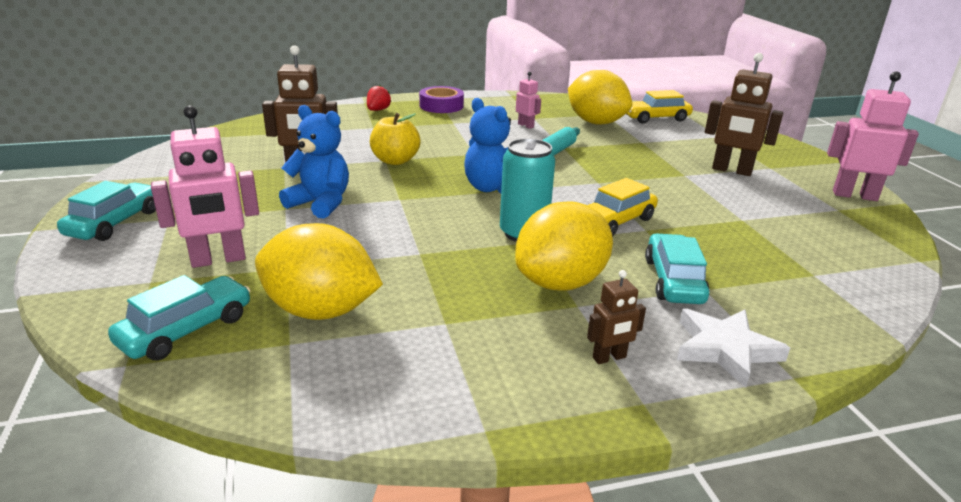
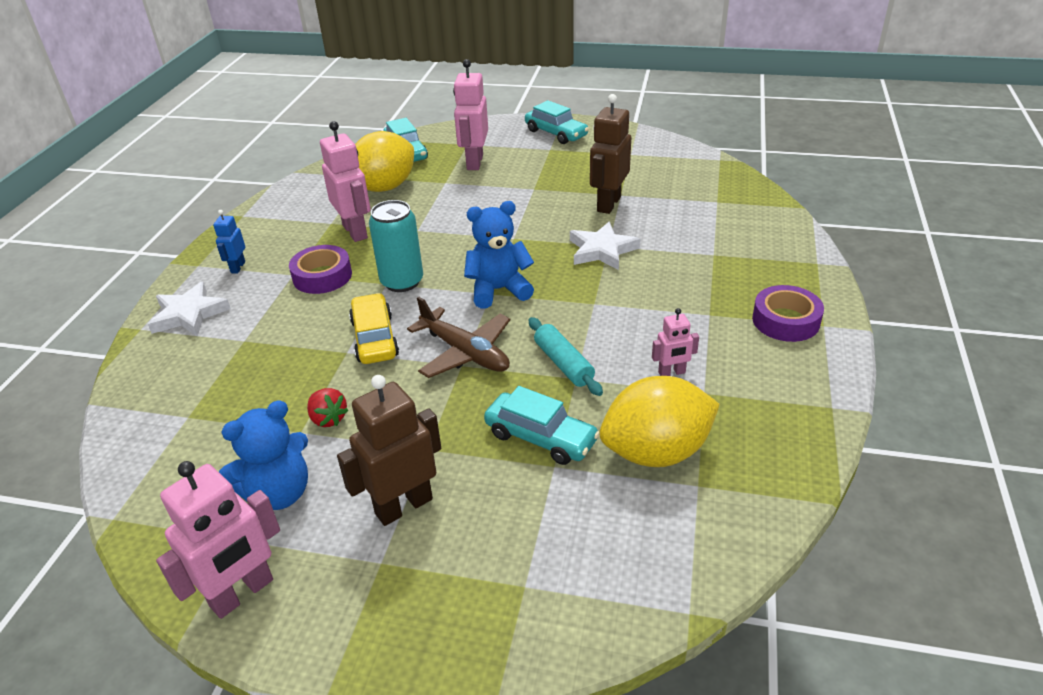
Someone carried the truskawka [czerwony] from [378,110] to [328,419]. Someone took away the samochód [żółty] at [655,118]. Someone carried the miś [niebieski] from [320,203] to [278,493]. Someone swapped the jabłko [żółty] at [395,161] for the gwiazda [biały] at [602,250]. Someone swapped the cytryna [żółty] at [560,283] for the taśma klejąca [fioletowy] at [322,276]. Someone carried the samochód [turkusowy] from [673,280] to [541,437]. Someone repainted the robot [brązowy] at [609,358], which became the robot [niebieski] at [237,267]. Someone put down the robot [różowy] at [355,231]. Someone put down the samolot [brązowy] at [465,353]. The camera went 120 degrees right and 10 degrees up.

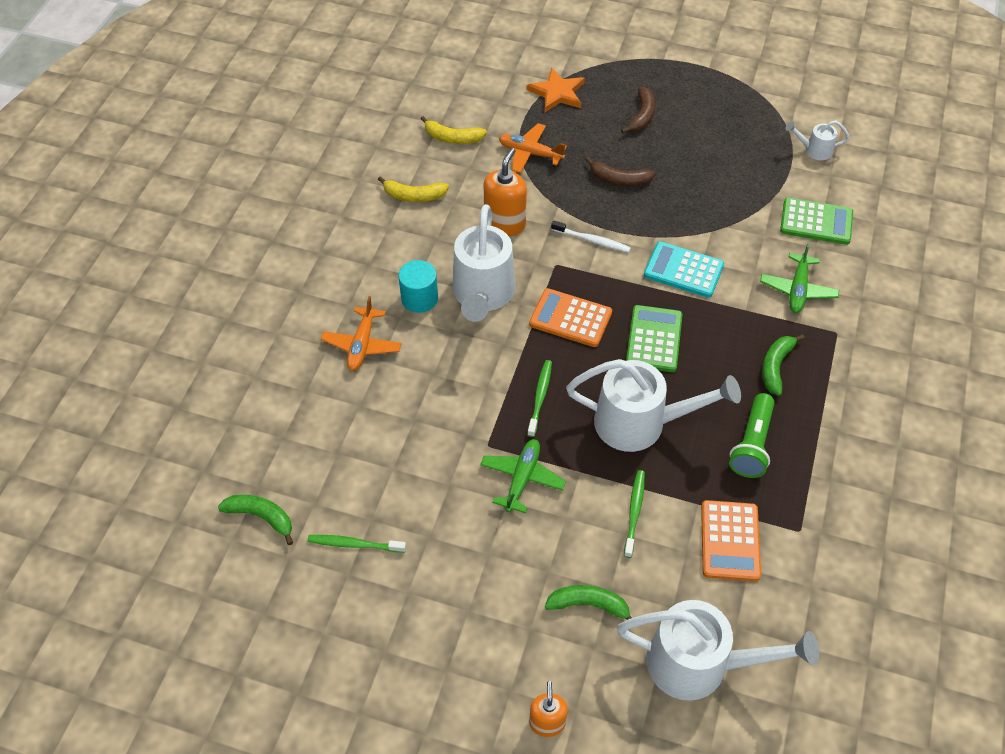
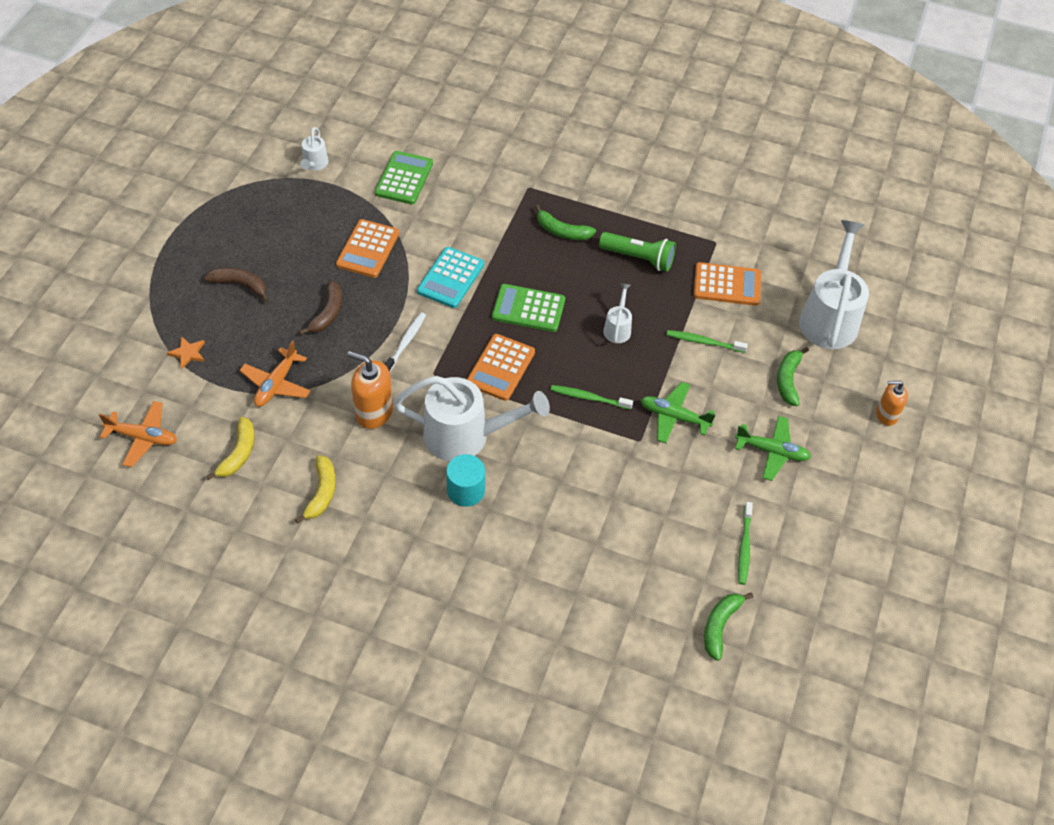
Someone scaled the gwiazda [pomarańczowy] at [557,93] by 0.59. Someone carried the samolot [zielony] from [797,289] to [772,451]. Someone carried the samolot [pomarańczowy] from [362,345] to [143,437]. Someone scaled the konewka [biały] at [641,423] by 0.47. Someone put down the kalkulator [pomarańczowy] at [368,249]. The camera went 90 degrees left and 0 degrees up.

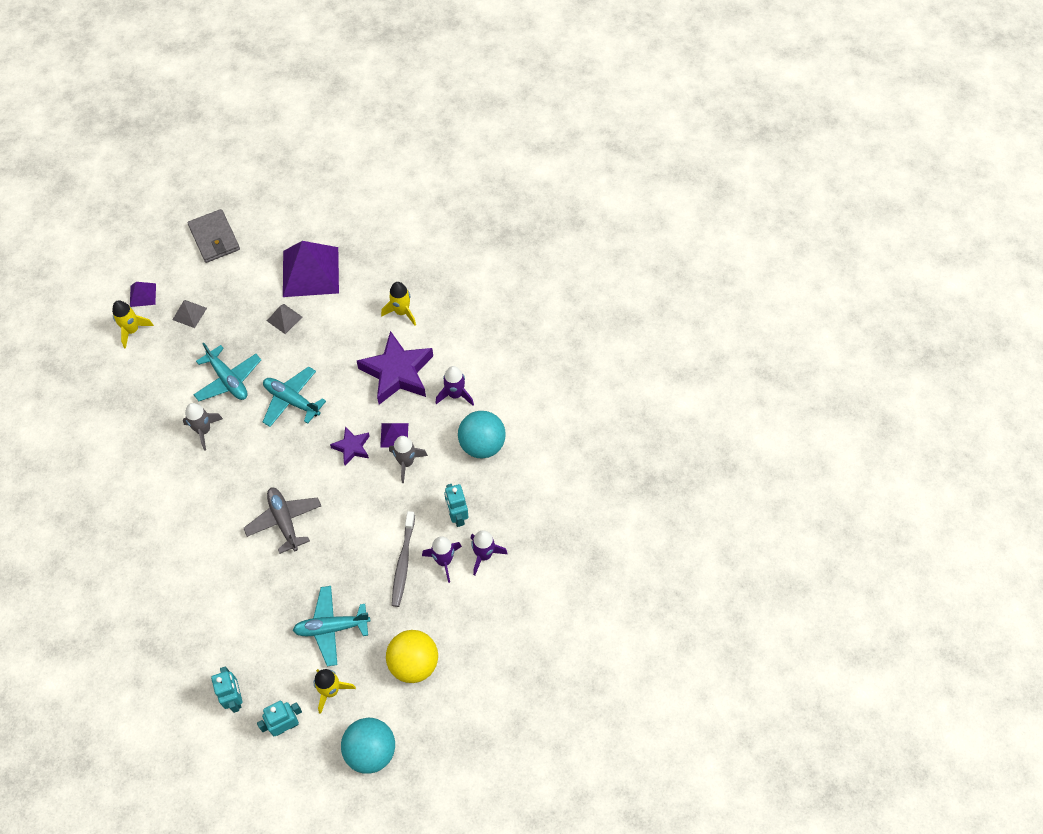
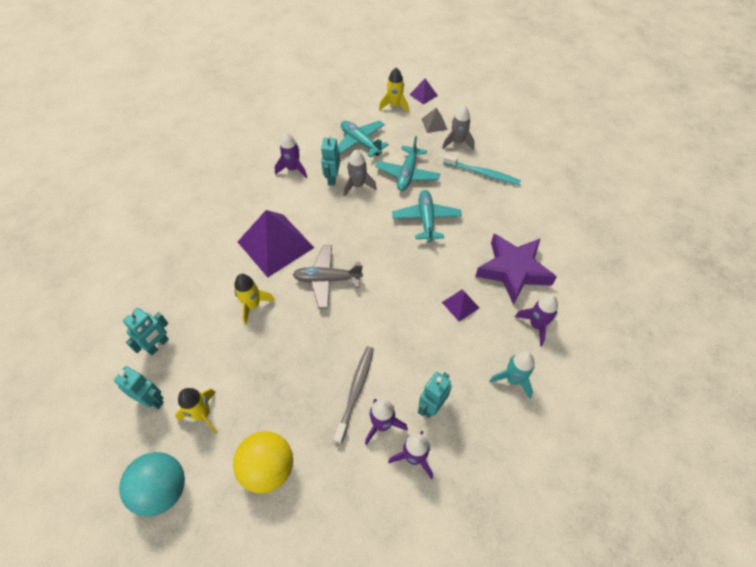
Someone took away the portfel [szary] at [214,238]. Someone carried the piramida [fioletowy] from [310,271] to [275,244]. Someone carried the rakieta [żółty] from [402,312] to [253,305]. Someone swapped the piramida [szary] at [284,318] for the szczoteczka do zębów [turkusowy] at [483,173]. Someone swapped the piłka [turkusowy] at [482,445] for the rakieta [turkusowy] at [513,379]. Someone took away the gwiazda [fioletowy] at [352,447]. Someone carried the rakieta [szary] from [406,462] to [457,142]. Someone rotated the samolot [szary] at [284,521] by 120 degrees counterclockwise. Someone rotated the szczoteczka do zębów [szary] at [403,563] by 135 degrees clockwise. Someone carried the samolot [turkusowy] from [331,627] to [360,142]. Someone put down the rakieta [fioletowy] at [293,169]. Someone put down the robot [turkusowy] at [332,178]. The camera went 55 degrees right and 5 degrees down.

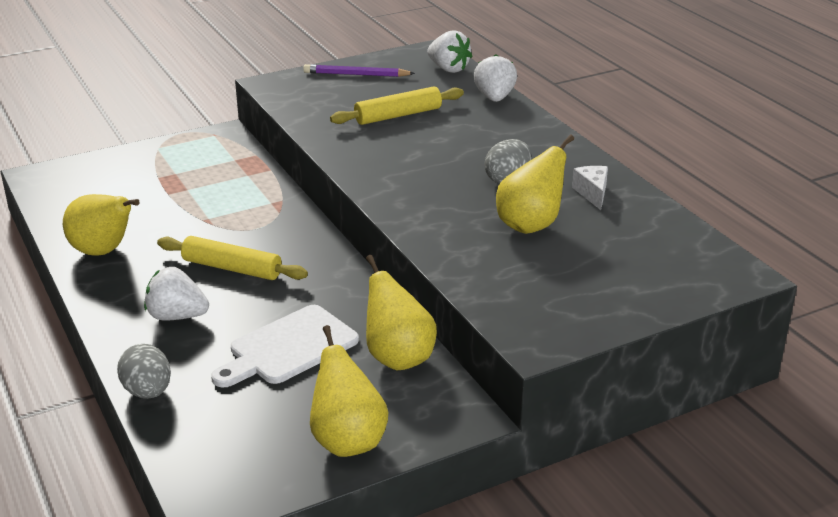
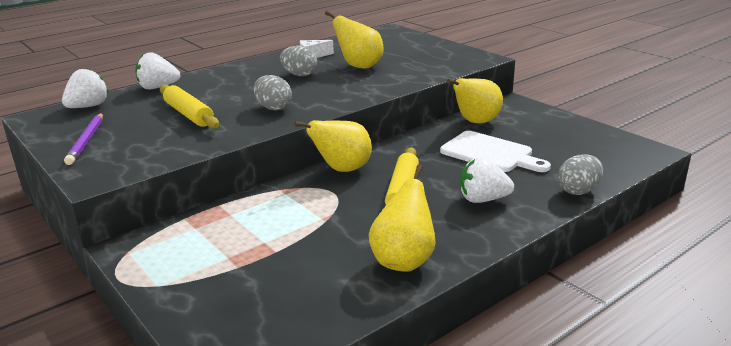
Someone rotated the truskawka [biały] at [177,316] by 90 degrees clockwise. Someone carried the gruszka [żółty] from [347,441] to [342,169]. Someone put down the jajko [szary] at [273,108]. The camera went 100 degrees left and 5 degrees down.

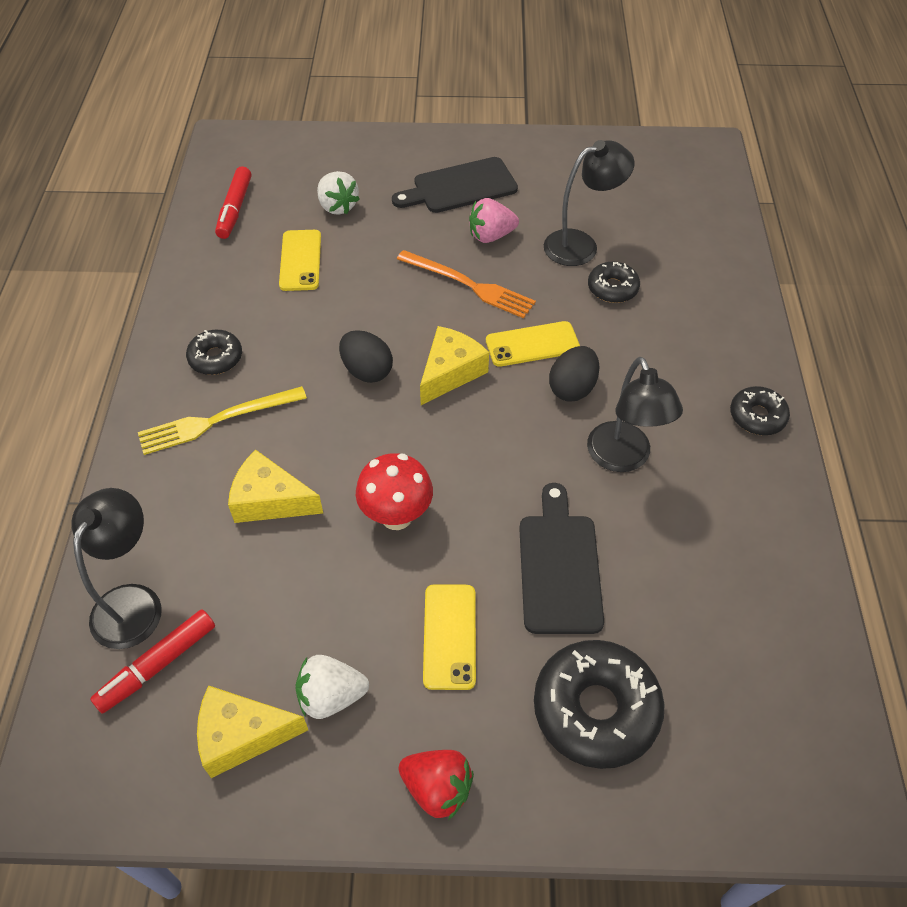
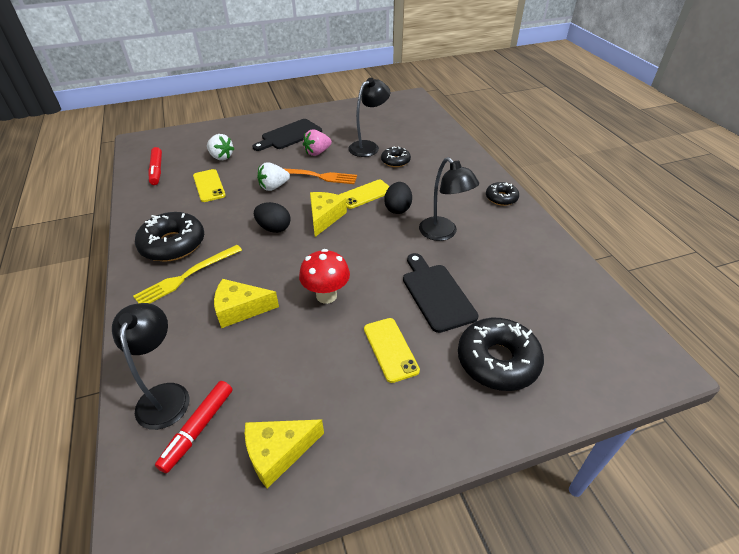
Someone scaled the donut [czarny] at [216,358] by 1.81. Someone carried the truskawka [biały] from [331,696] to [273,187]. Someone took away the truskawka [czerwony] at [437,788]. The camera went 20 degrees left and 10 degrees down.

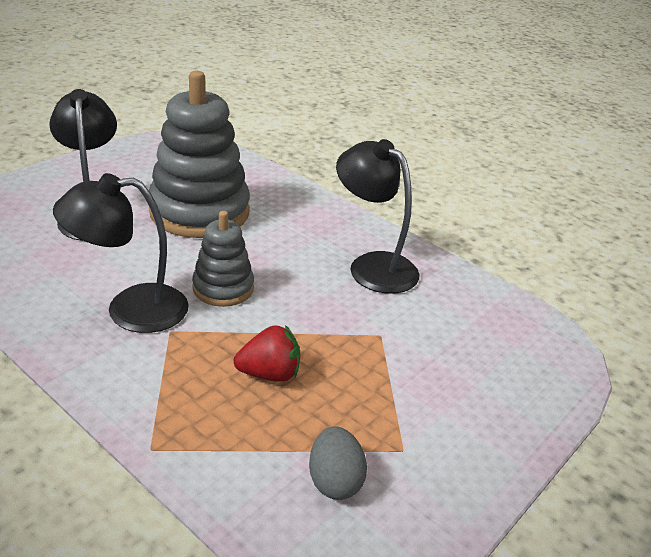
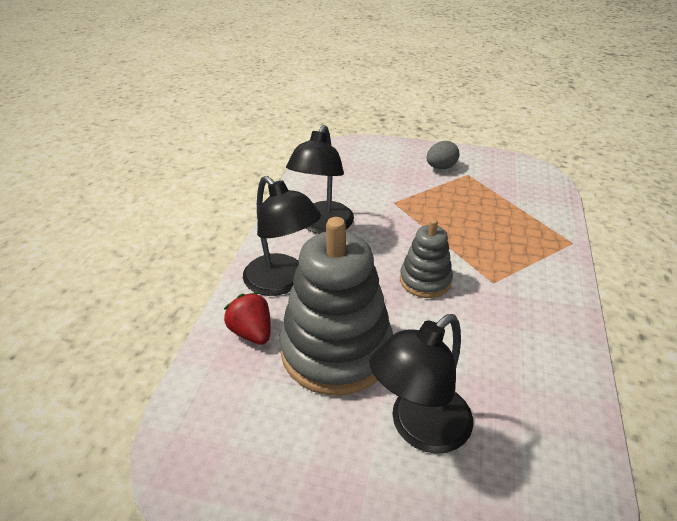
Someone carried the lampka [czarny] from [130,310] to [282,282]. Someone carried the truskawka [czerwony] from [269,374] to [252,332]. Someone carried the jajko [szary] from [334,481] to [441,167]. The camera went 115 degrees left and 5 degrees up.

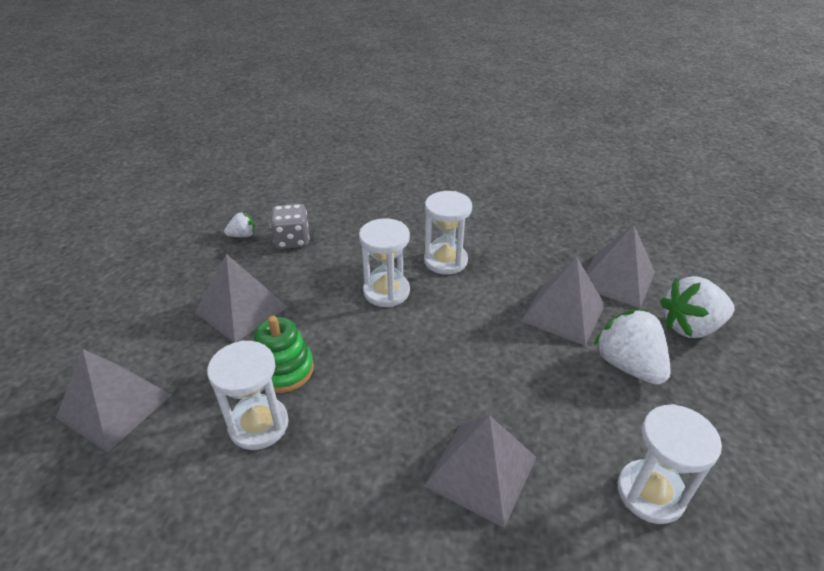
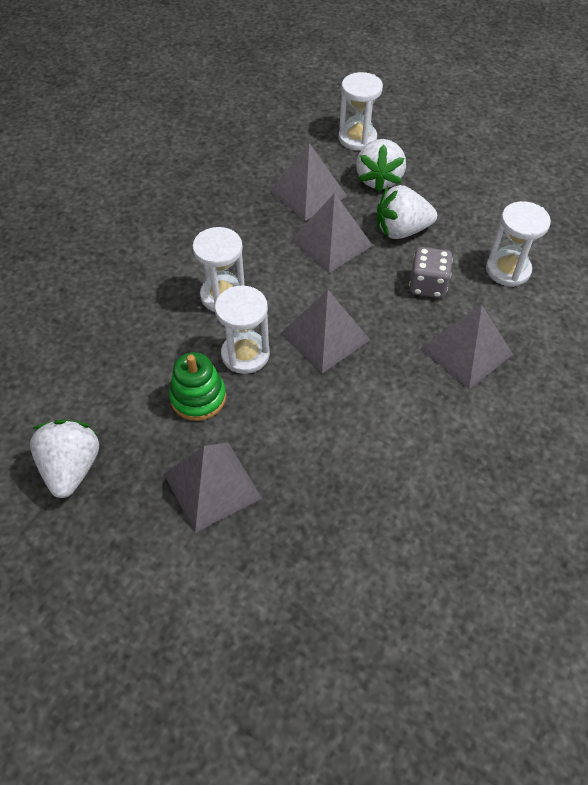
Someone carried the kostka do gry [szary] from [292,240] to [427,285]. Someone scaled the truskawka [biały] at [242,235] by 1.96. Someone carried the zabawka nakładanka [zielony] from [284,370] to [198,397]. Someone carried the klepsydra [biały] from [259,425] to [357,138]. Someone carried the piramida [szary] from [114,406] to [324,336]. The camera went 70 degrees left and 15 degrees up.

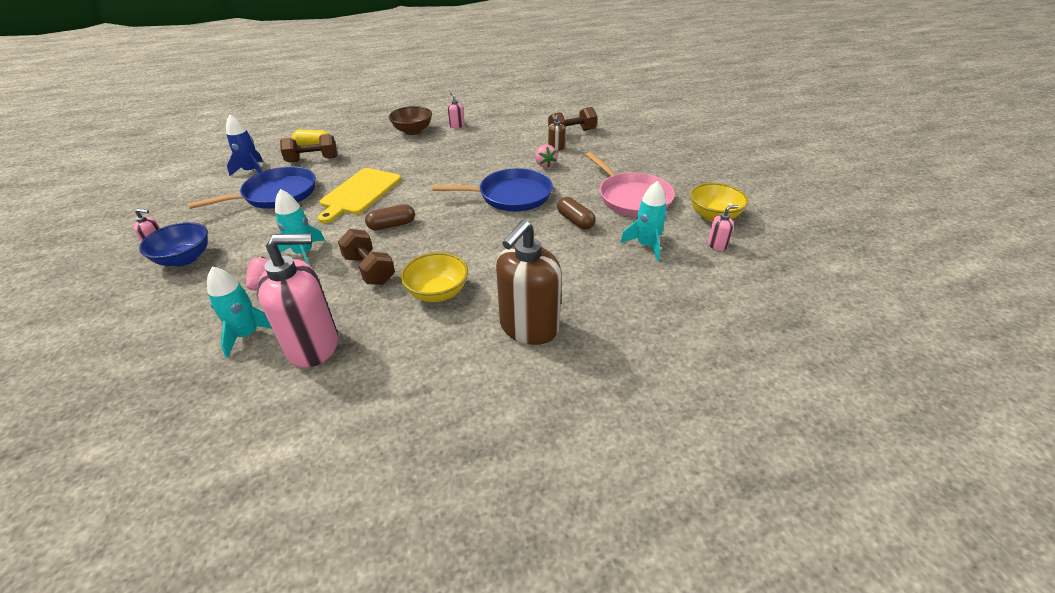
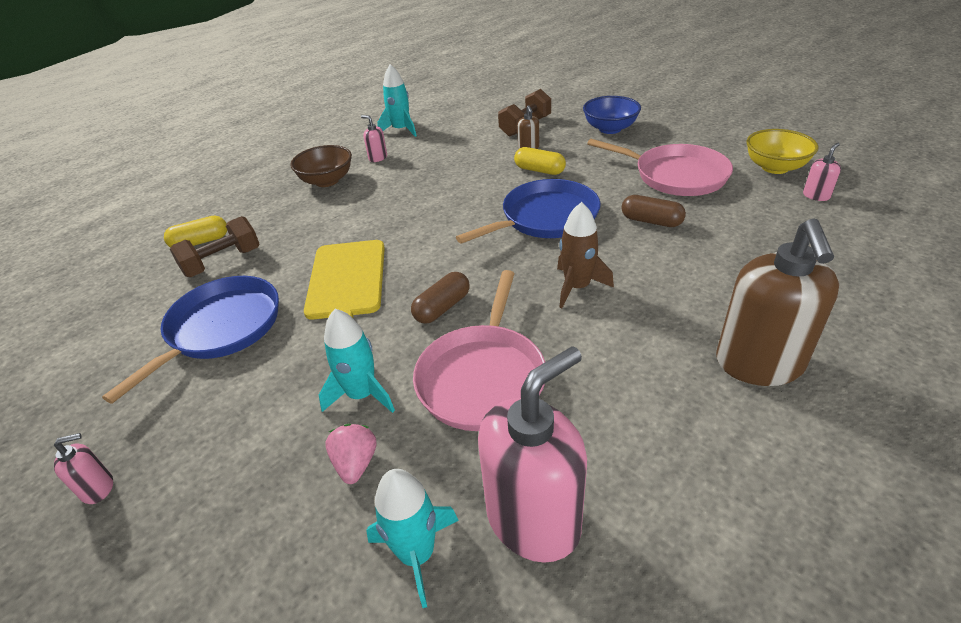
Someone took away the rakieta [niebieski] at [252,171]. Someone swapped the truskawka [różowy] at [545,165] for the kapsułka [żółty] at [539,170]. Someone carried the rakieta [turkusowy] from [646,245] to [401,130]. Someone carried the miska [niebieski] from [185,259] to [610,129]. Someone swapped the hantel [brązowy] at [369,270] for the patelnia [różowy] at [483,378]. Someone took away the miska [żółty] at [438,292]. Someone put down the rakieta [brązowy] at [577,287]. The camera went 25 degrees left and 0 degrees up.

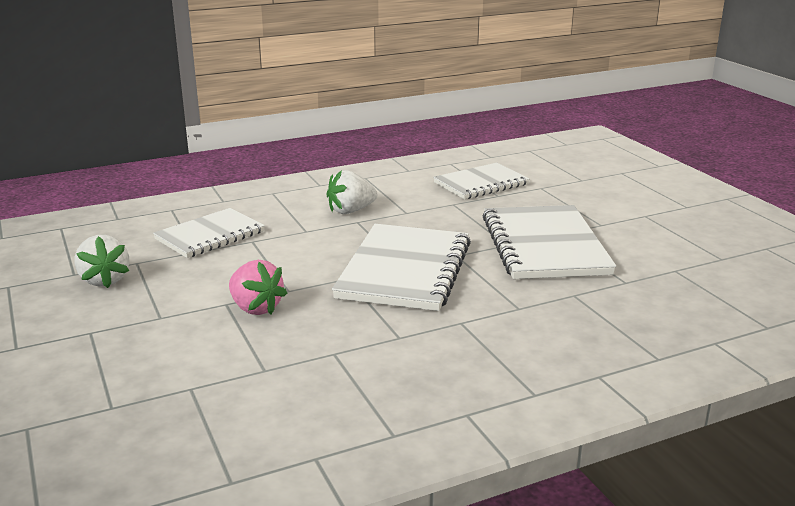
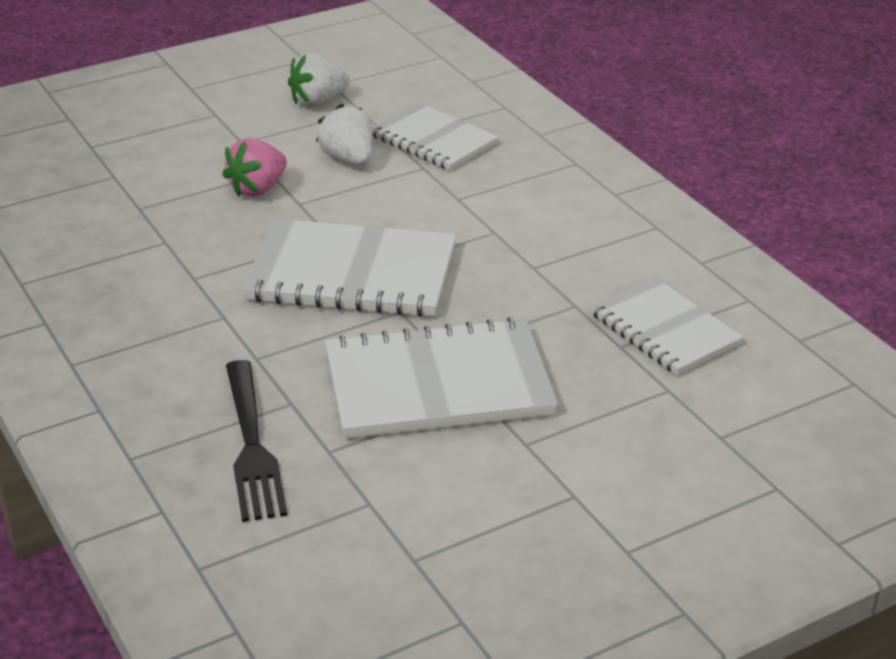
Someone carried the truskawka [biały] from [350,211] to [349,159]. Someone put down the widelec [czarny] at [252,445]. The camera went 85 degrees right and 10 degrees up.

